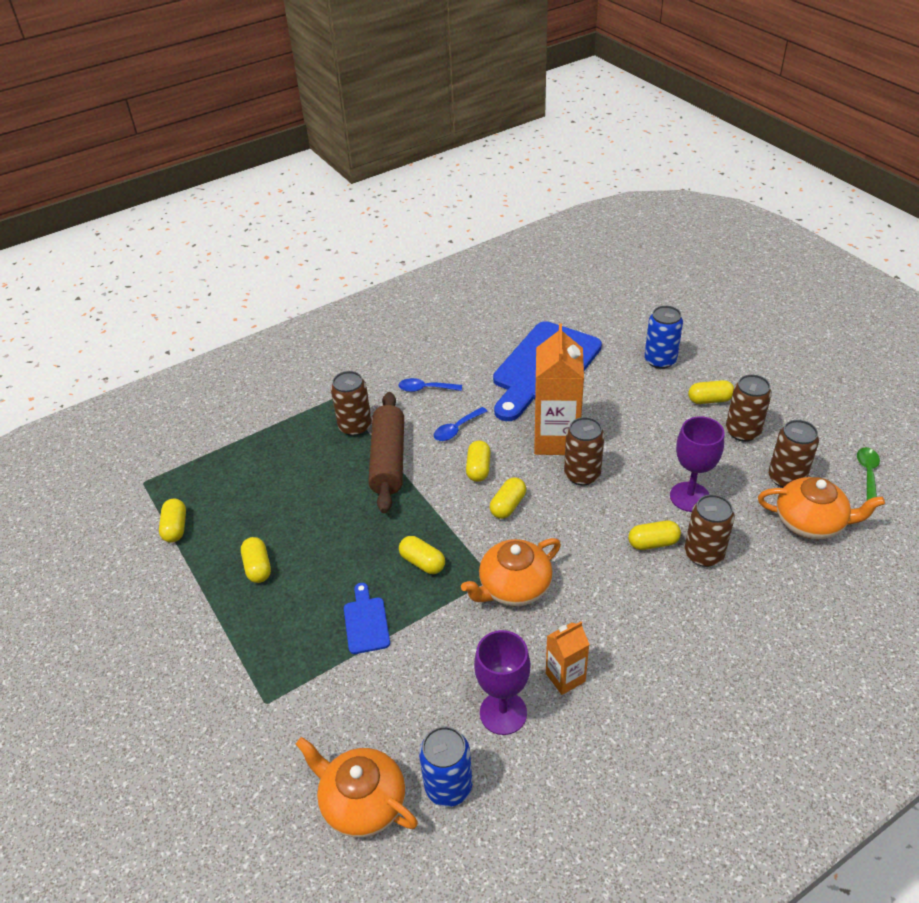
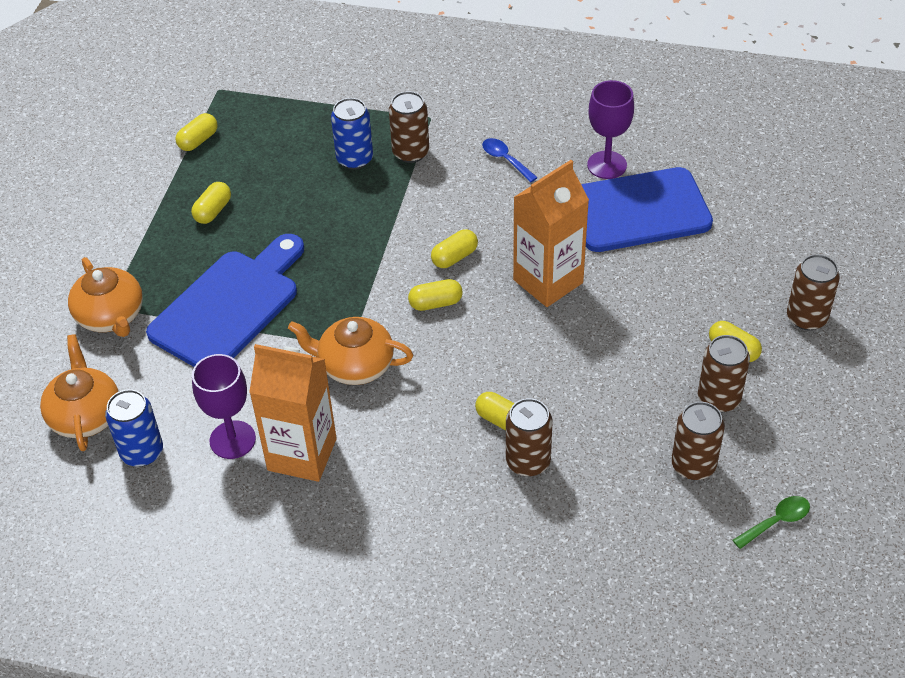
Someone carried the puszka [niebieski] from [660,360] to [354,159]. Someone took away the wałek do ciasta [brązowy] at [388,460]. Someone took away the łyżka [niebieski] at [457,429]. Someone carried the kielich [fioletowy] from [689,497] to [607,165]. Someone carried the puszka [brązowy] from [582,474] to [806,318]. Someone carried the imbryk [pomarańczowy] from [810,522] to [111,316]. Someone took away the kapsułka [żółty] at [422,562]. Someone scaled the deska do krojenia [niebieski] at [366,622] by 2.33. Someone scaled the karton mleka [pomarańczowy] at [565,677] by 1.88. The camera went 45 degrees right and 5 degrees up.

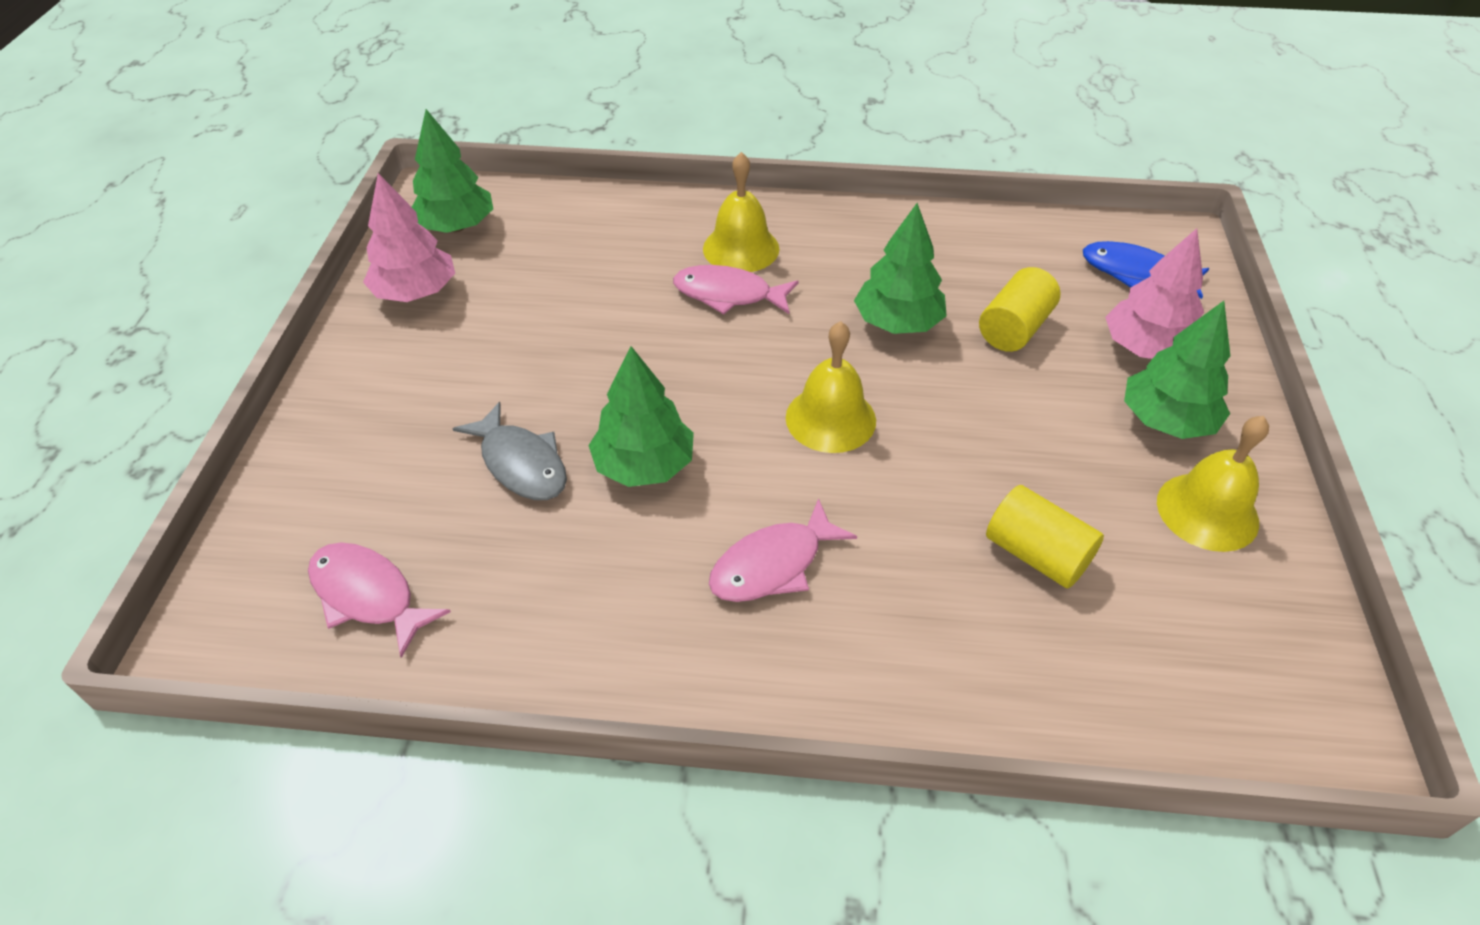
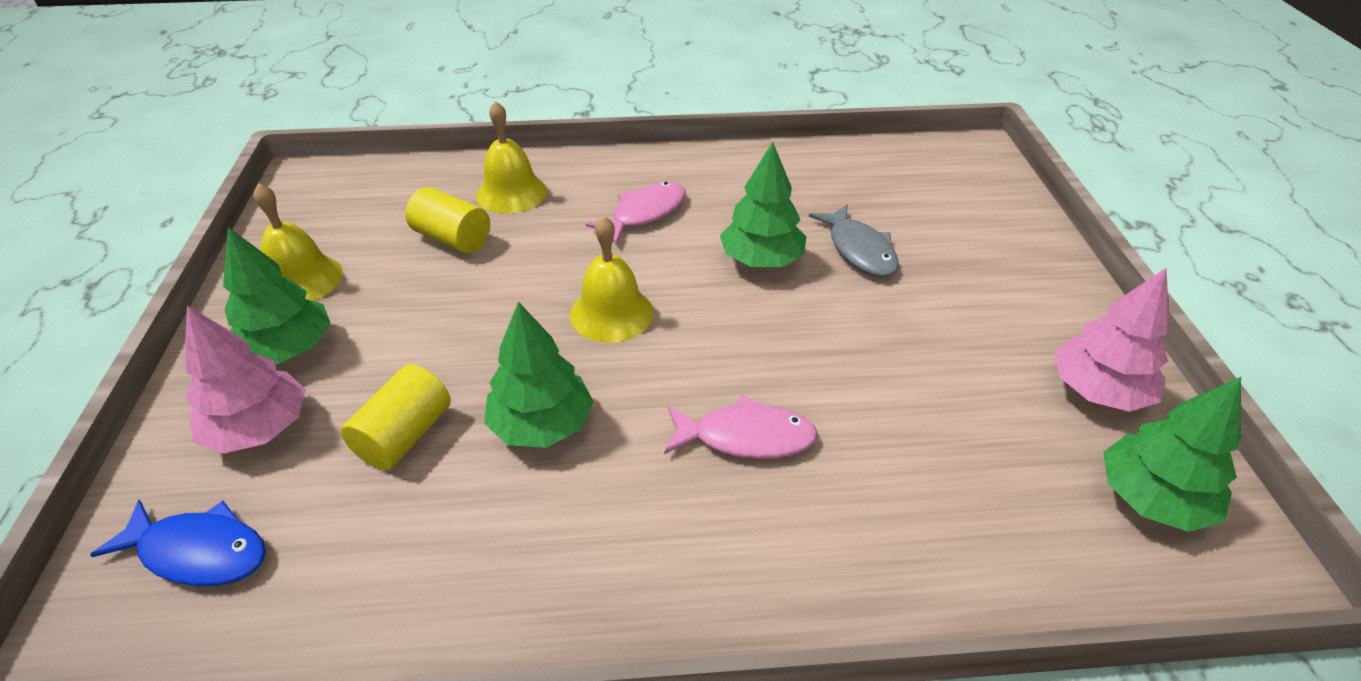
Someone carried the dzwonek [żółty] from [741,248] to [511,193]. Someone rotated the ryba [szary] at [521,463] by 150 degrees counterclockwise. Someone took away the ryba [różowy] at [368,595]. The camera went 170 degrees right and 5 degrees down.

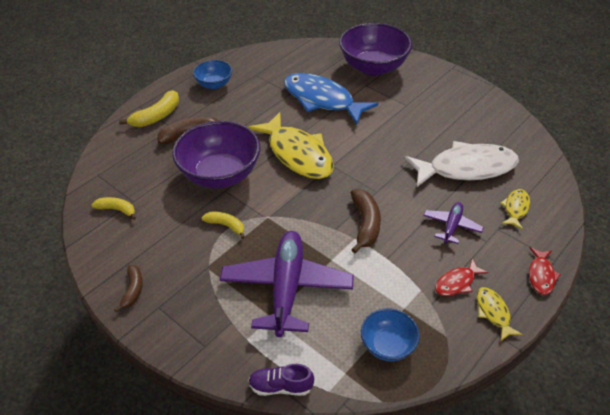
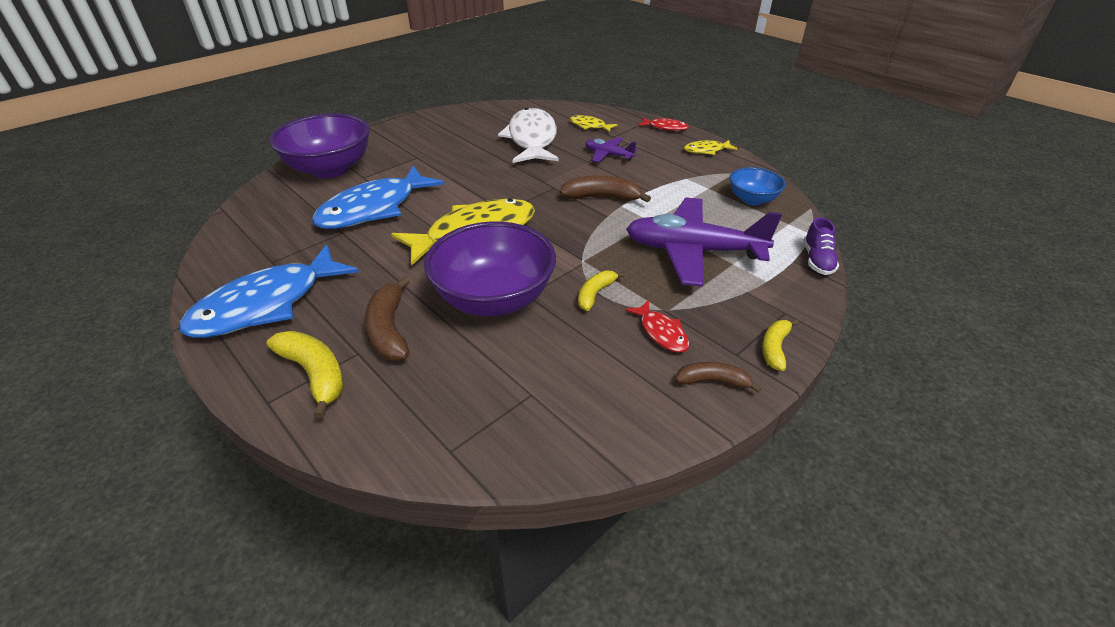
Someone swapped the miska [niebieski] at [214,84] for the ryba [niebieski] at [267,304]. Someone carried the banan [żółty] from [117,210] to [774,348]. Someone carried the ryba [czerwony] from [457,282] to [661,332]. The camera went 85 degrees left and 5 degrees down.

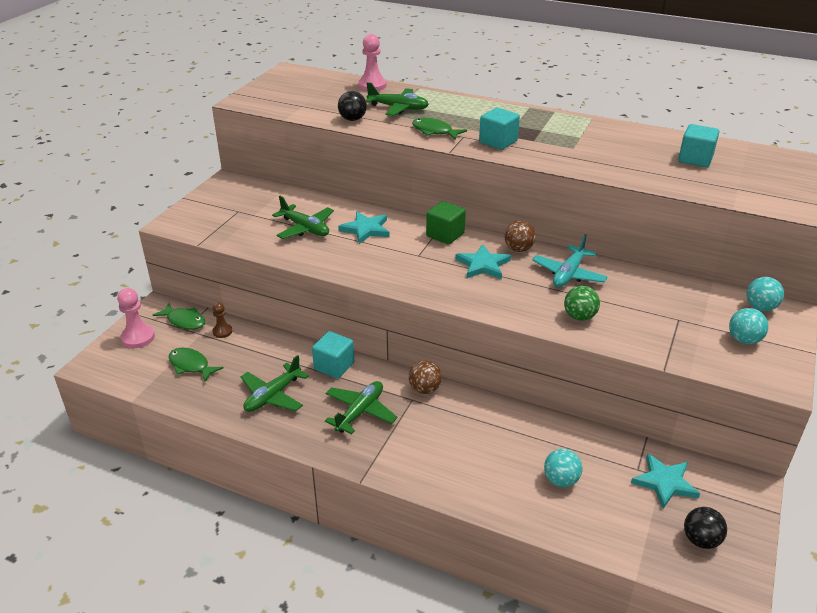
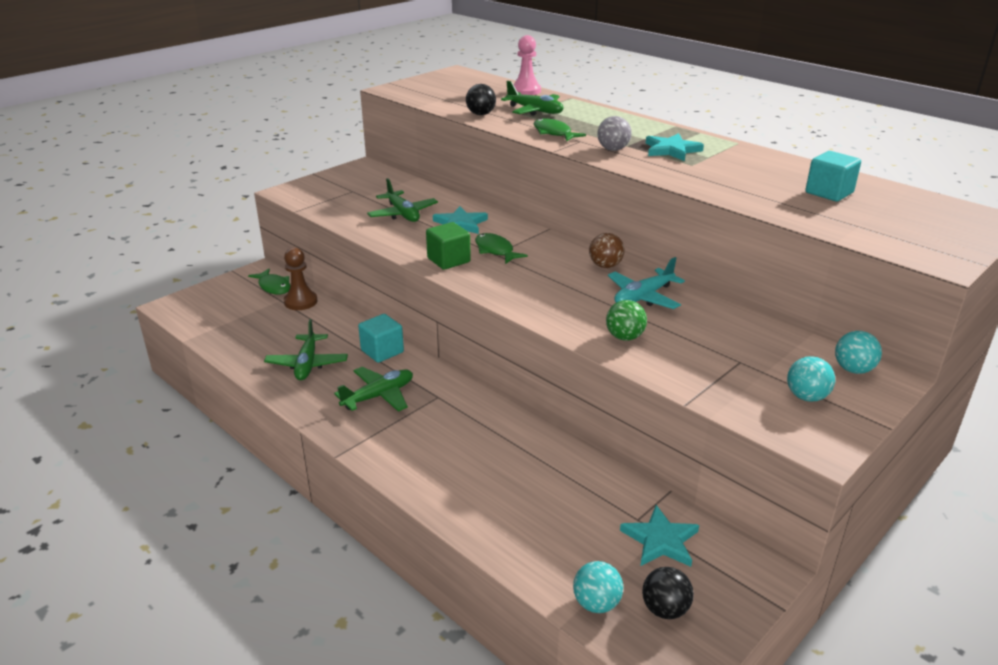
Someone swapped the sześcian [turkusowy] at [498,142] for the piłka [szary] at [613,149]. Someone carried the sześcian [zielony] from [445,235] to [448,260]. Someone carried the gwiazda [turkusowy] from [483,265] to [671,150]. Someone took away the pionek [różowy] at [138,337]. Someone scaled the pionek [brązowy] at [222,331] by 1.65. Someone carried the ryba [zielony] from [191,365] to [495,250]. Someone rotated the samolot [zielony] at [273,396] by 60 degrees counterclockwise. Someone took away the piłka [brązowy] at [425,389]. Someone carried the piłka [turkusowy] from [561,480] to [596,603]. The camera went 20 degrees right and 5 degrees down.

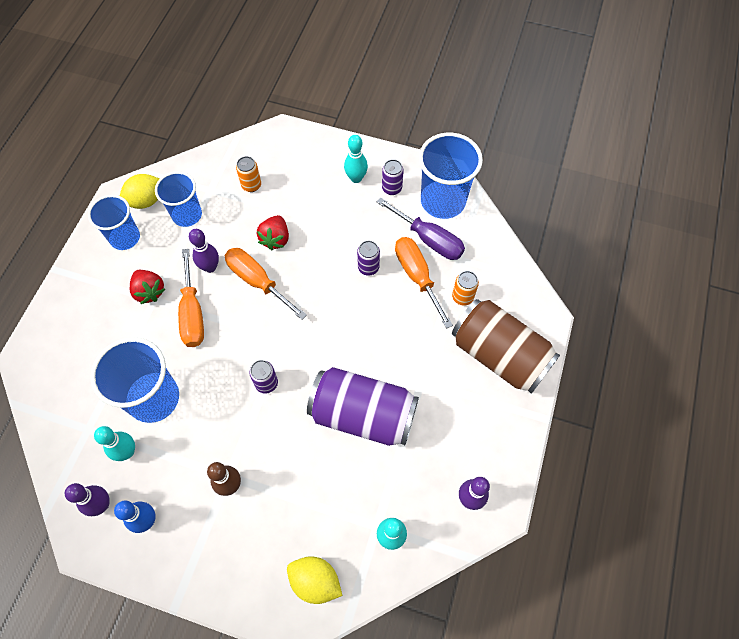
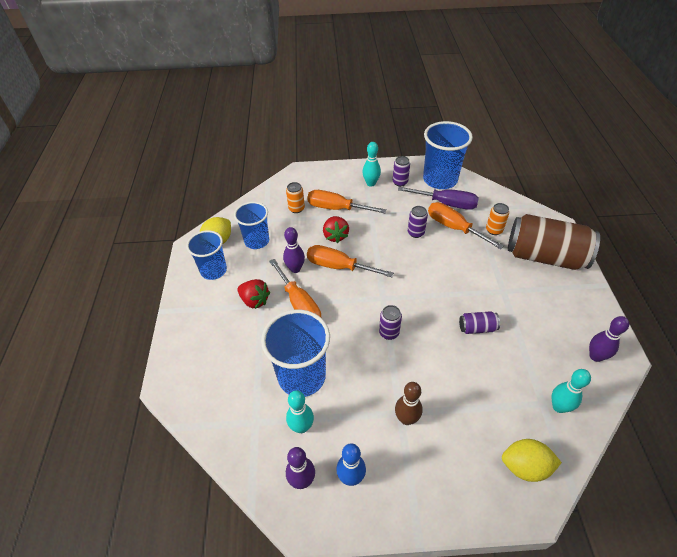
Someone scaled the puszka [fioletowy] at [363,414] by 0.42. Someone put down the śrubokręt [pomarańczowy] at [336,208]. The camera went 20 degrees left and 15 degrees down.

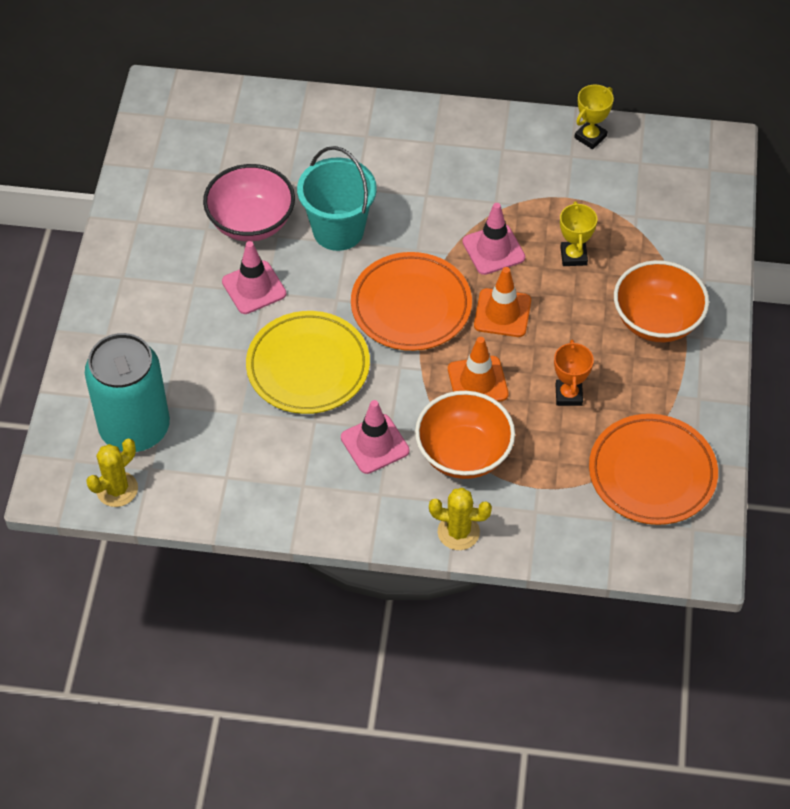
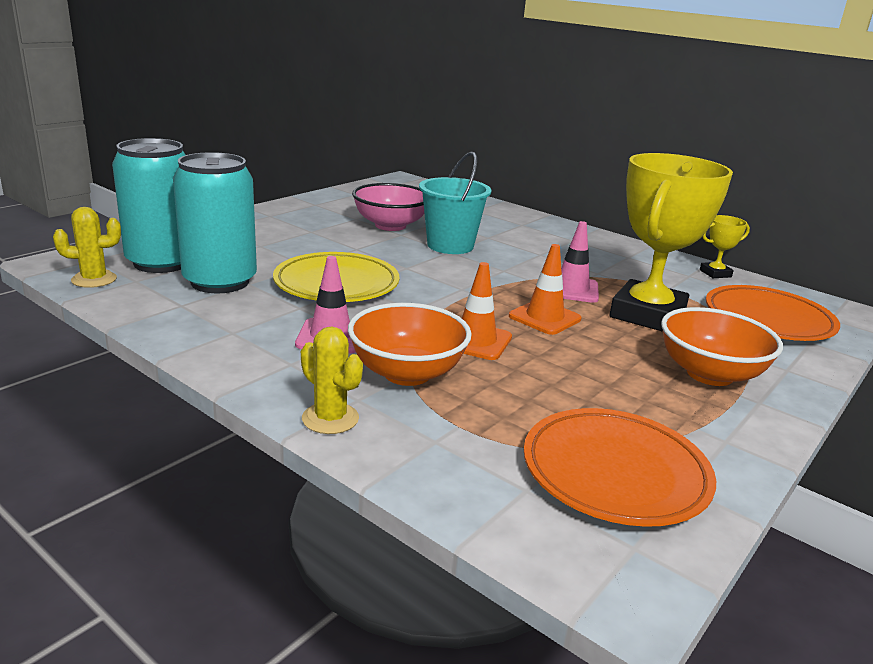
Someone scaled the puchar [żółty] at [573,256] by 2.34. Someone took away the pachołek [różowy] at [254,288]. Someone carried the talerz [pomarańczowy] from [411,306] to [768,320]. Someone took away the puchar [pomarańczowy] at [568,395]. Someone put down the puszka [turkusowy] at [220,282]. The camera went 30 degrees right and 30 degrees down.

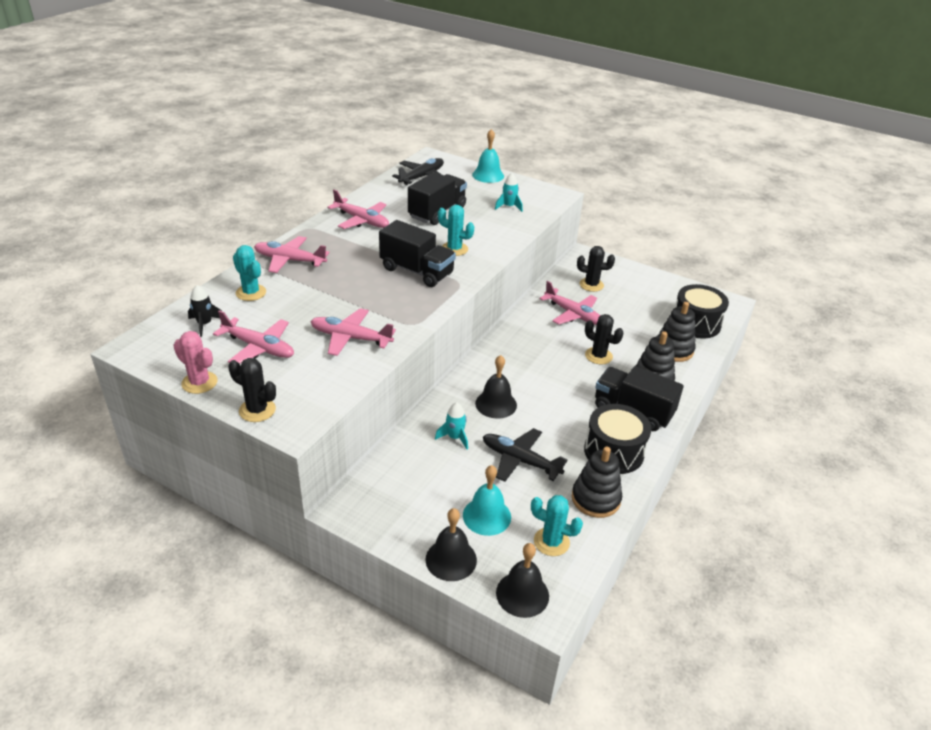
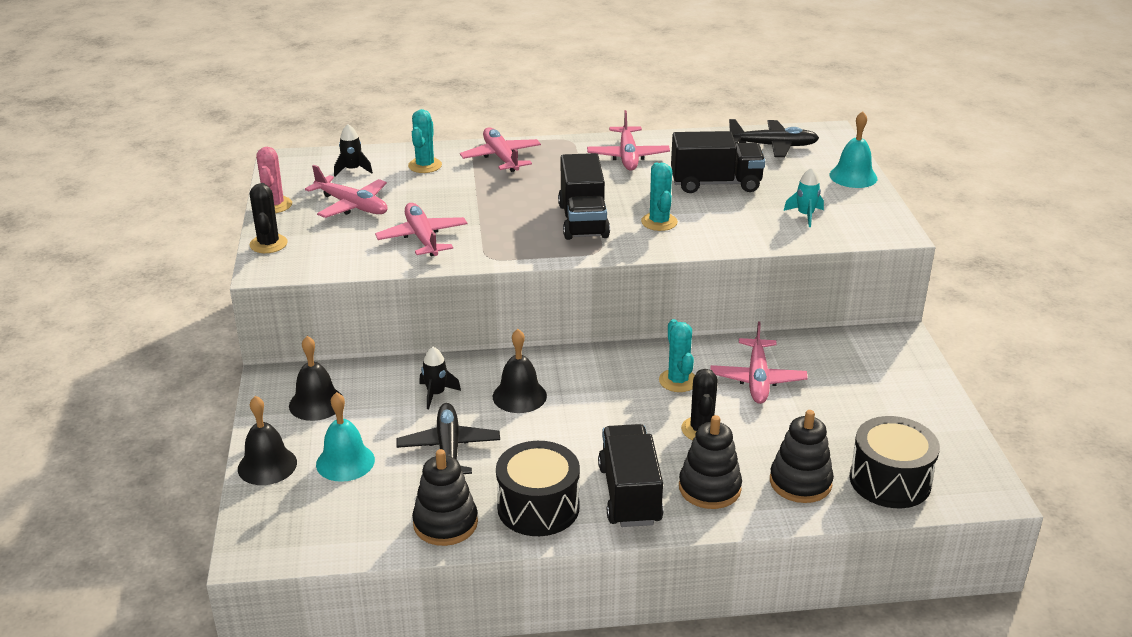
Someone took away the kaktus [czarny] at [591,285]. Someone rotated the samolot [różowy] at [258,347] by 45 degrees counterclockwise. Someone repainted the rakieta [turkusowy] at [455,437], which became the rakieta [czarny] at [436,394]. Someone carried the kaktus [turkusowy] from [551,542] to [678,381]. Someone carried the dzwonek [czarny] from [522,594] to [316,403]. The camera went 55 degrees right and 5 degrees down.

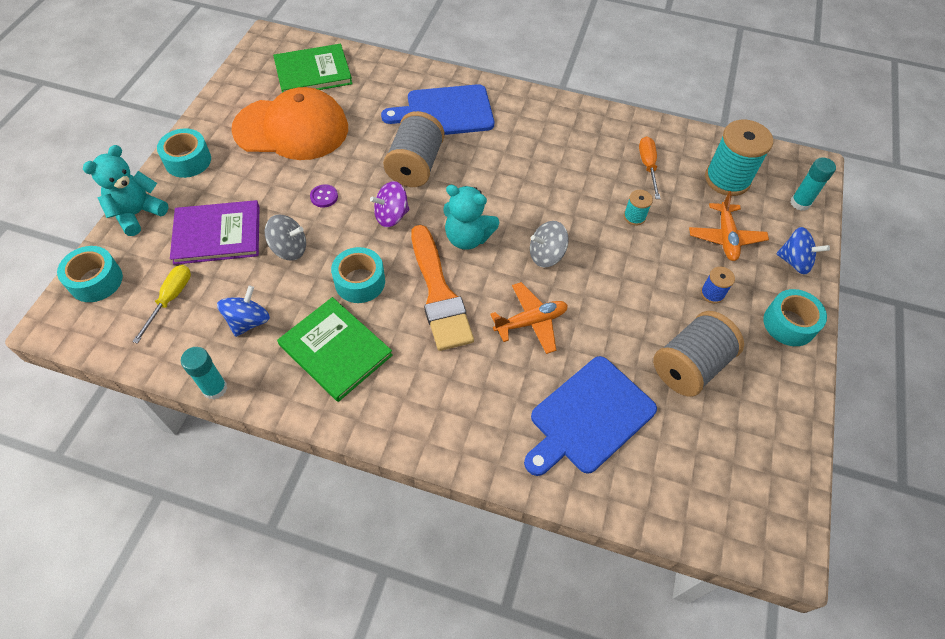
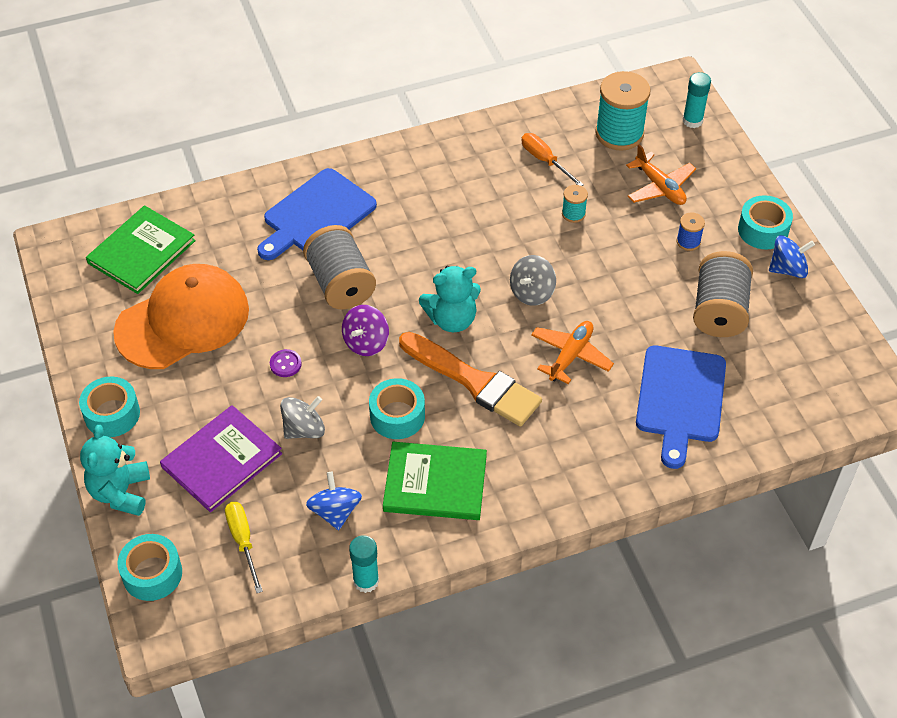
Someone carried the bączek [niebieski] from [794,261] to [787,269]. The camera went 35 degrees left and 5 degrees down.

